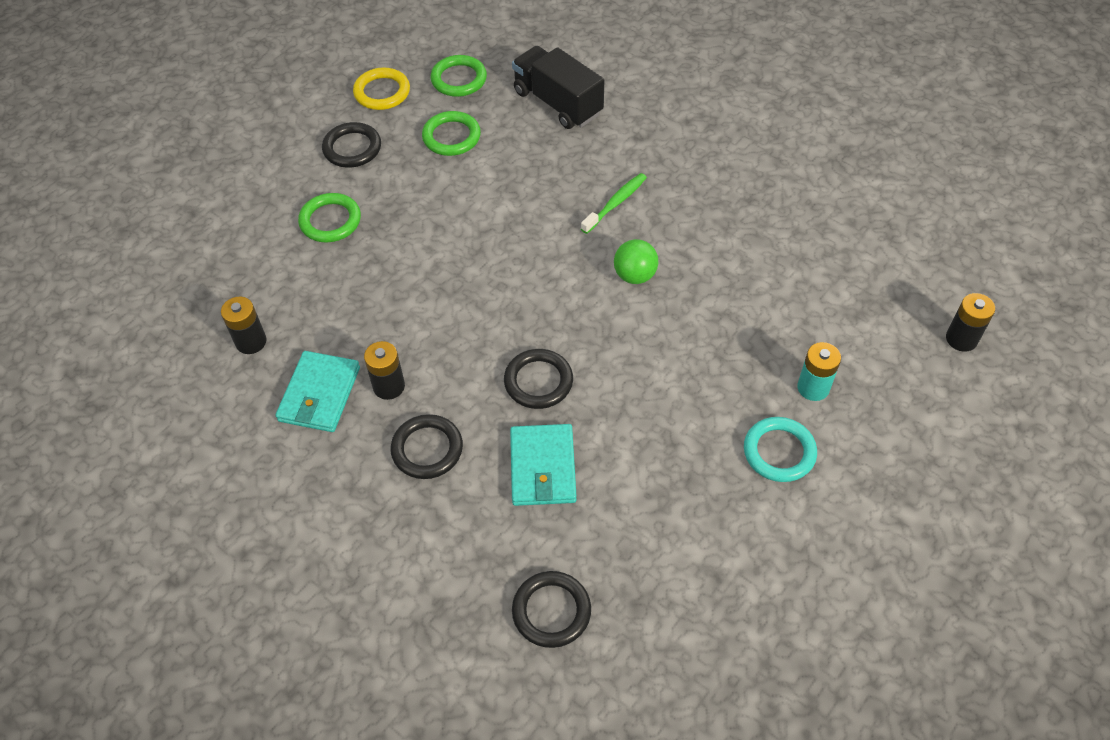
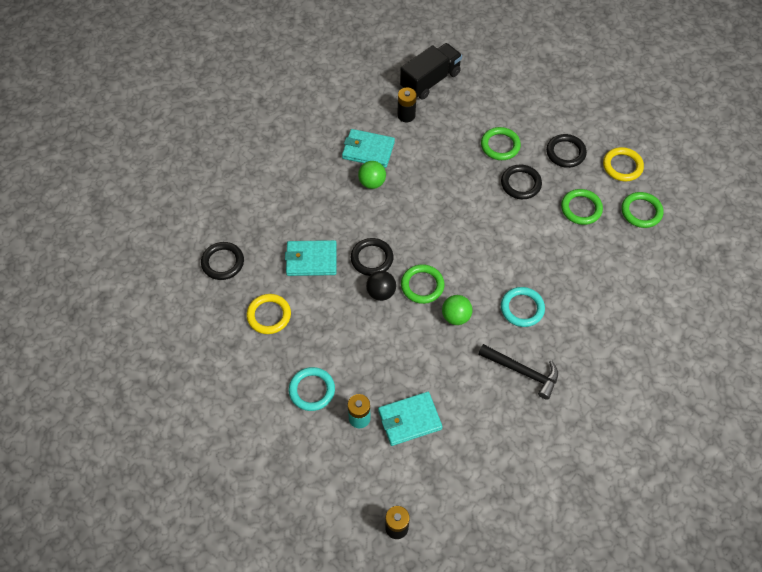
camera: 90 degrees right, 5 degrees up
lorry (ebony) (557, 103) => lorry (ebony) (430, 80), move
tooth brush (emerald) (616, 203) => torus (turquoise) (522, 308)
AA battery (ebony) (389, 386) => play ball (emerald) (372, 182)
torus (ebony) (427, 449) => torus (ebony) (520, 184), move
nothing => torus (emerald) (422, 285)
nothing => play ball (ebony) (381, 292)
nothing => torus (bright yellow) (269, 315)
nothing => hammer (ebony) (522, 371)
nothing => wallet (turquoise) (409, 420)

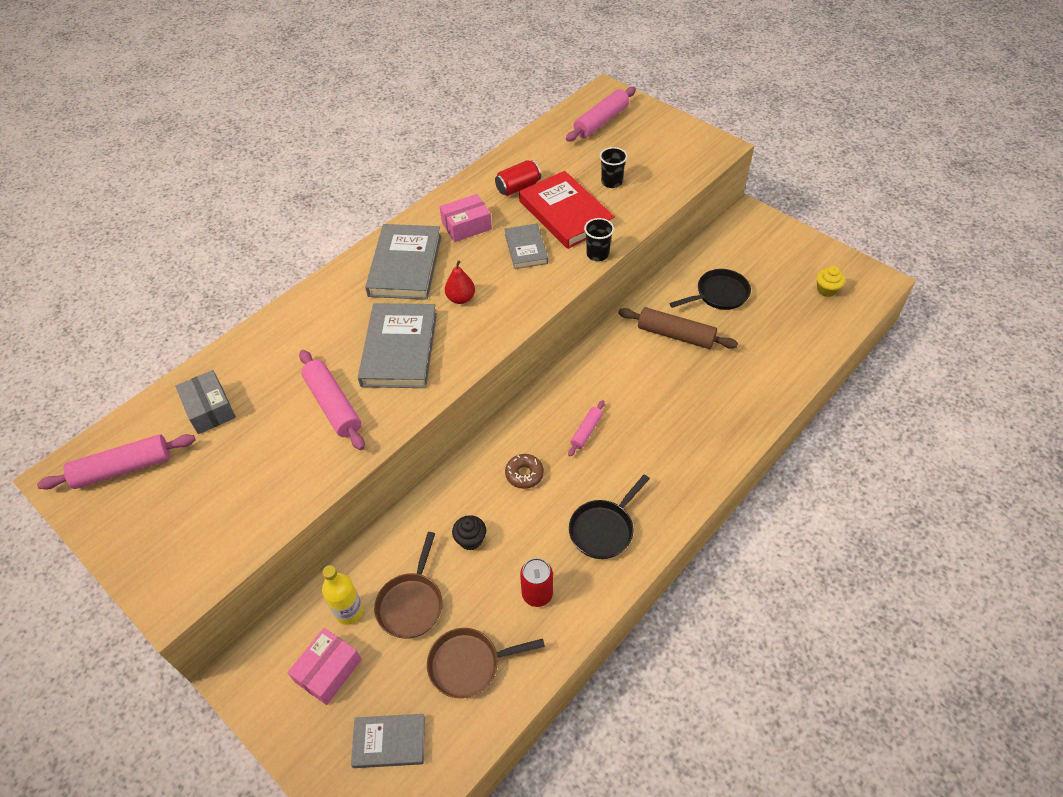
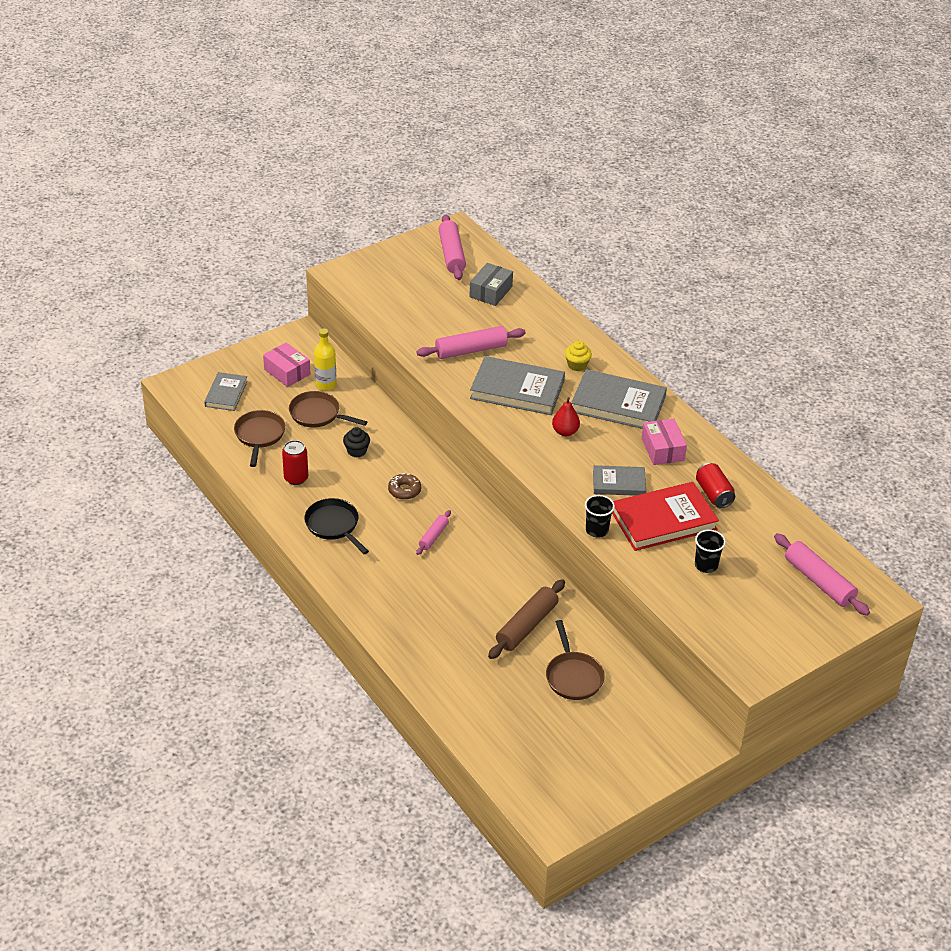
camera: 100 degrees right, 10 degrees down
fairy cake (bright yellow) (826, 290) => fairy cake (bright yellow) (577, 365), move
frying pan (ebony) (719, 294) => frying pan (russet) (573, 676)
parcel (ash-grey) (209, 409) => parcel (ash-grey) (490, 292), 45 degrees counterclockwise
pastry roller (rose-pink) (586, 431) => pastry roller (rose-pink) (433, 536), 75 degrees clockwise

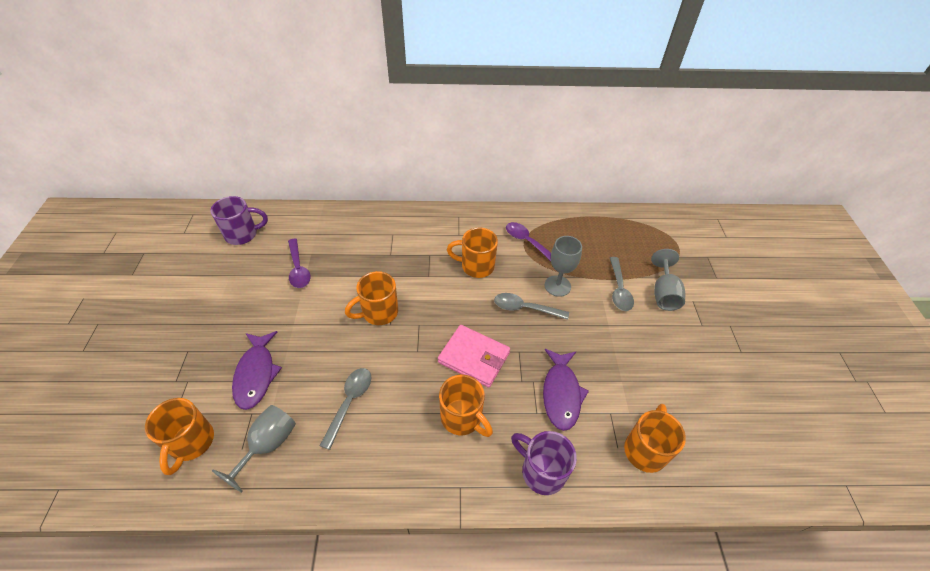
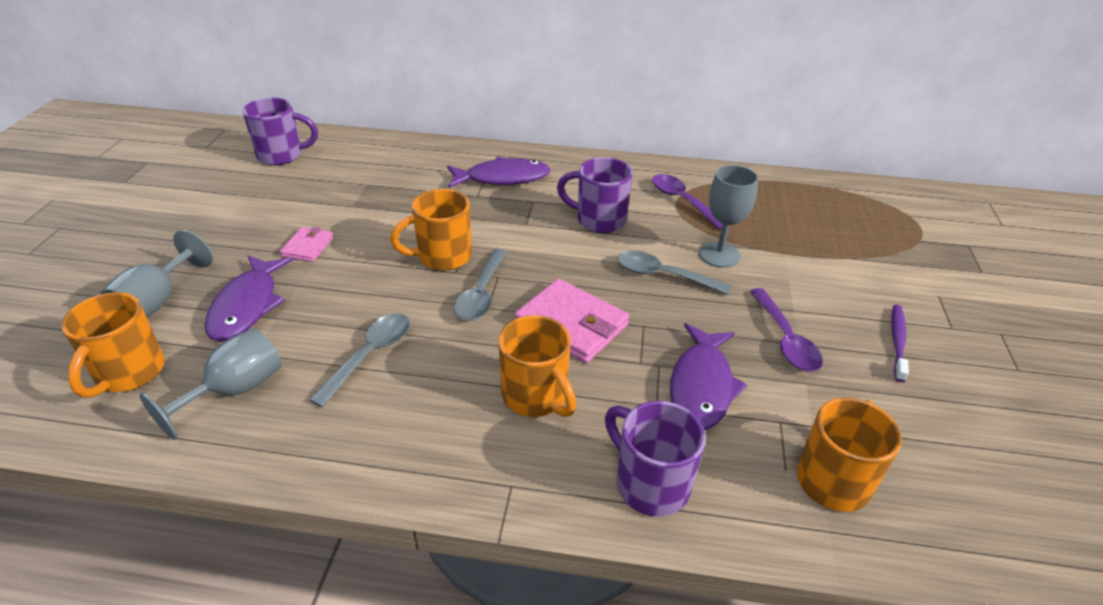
camera: 10 degrees right, 10 degrees down
coffee mug (bright orange) (476, 266) => coffee mug (royal purple) (599, 220)
tablespoon (royal purple) (298, 269) => tablespoon (royal purple) (785, 339), move
goblet (ash-grey) (663, 293) => goblet (ash-grey) (157, 301), move
tablespoon (ash-grey) (619, 289) => tablespoon (ash-grey) (481, 294), move
nothing => fish figure (royal purple) (503, 178)
nothing => wallet (rose-pink) (308, 247)
nothing => tooth brush (royal purple) (897, 341)

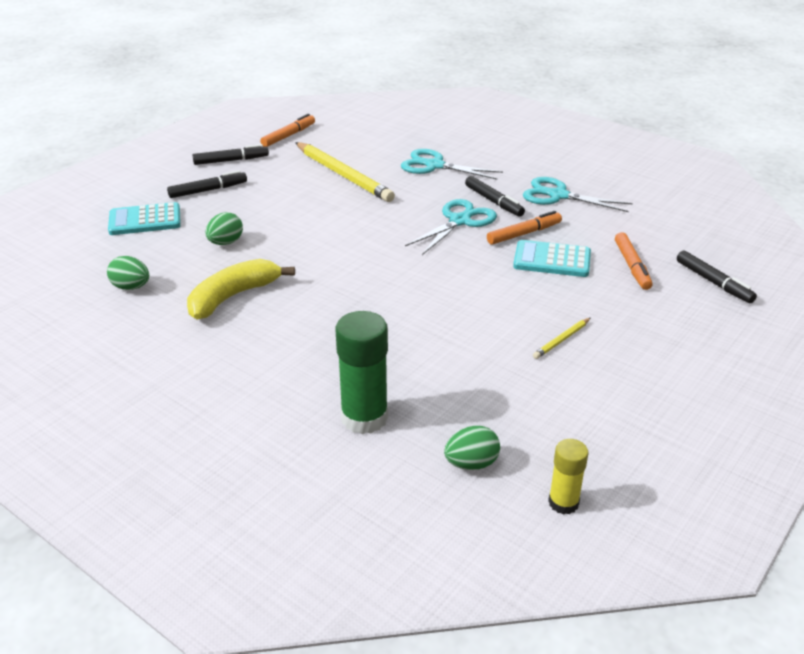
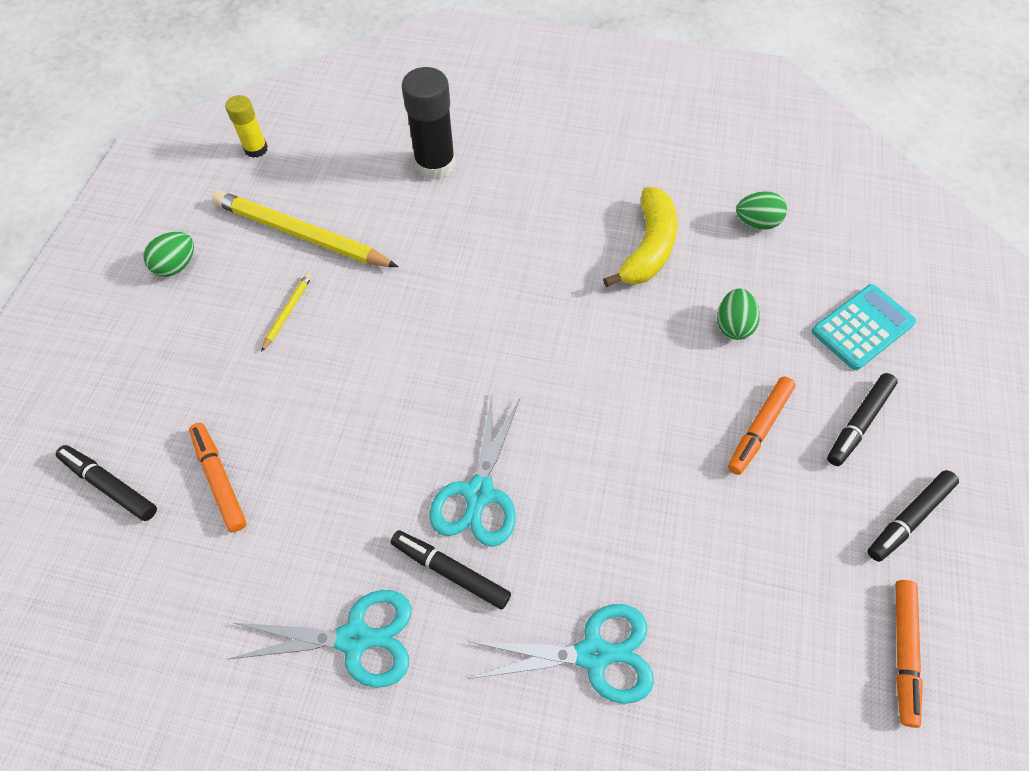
camera: 155 degrees right, 25 degrees up
lead pencil (bright yellow) (343, 175) => lead pencil (bright yellow) (301, 235), move
felt pen (bright orange) (524, 234) => felt pen (bright orange) (759, 428), move
calculator (turquoise) (552, 260) => nothing
glue stick (emerald) (364, 417) => glue stick (ebony) (435, 164)
egg (emerald) (471, 464) => egg (emerald) (177, 265), move

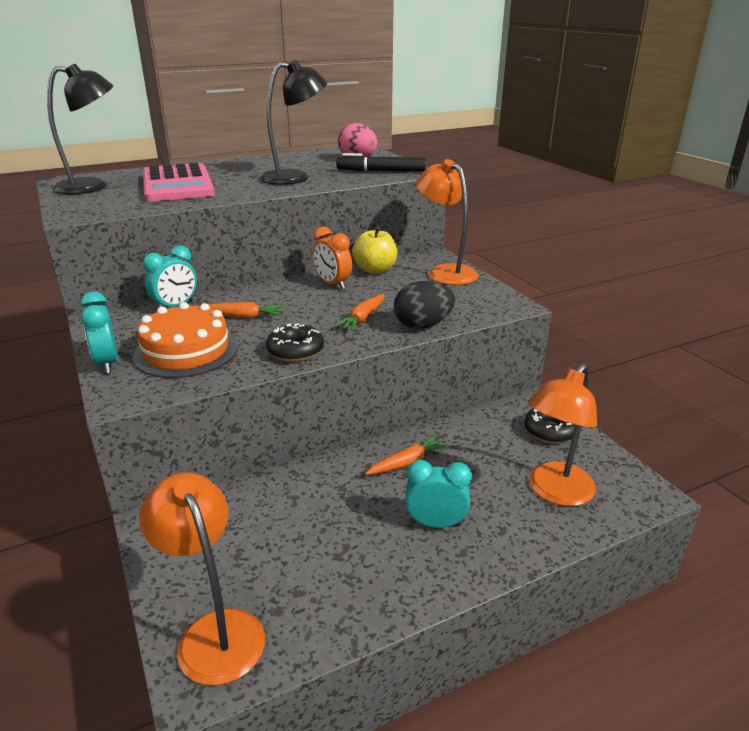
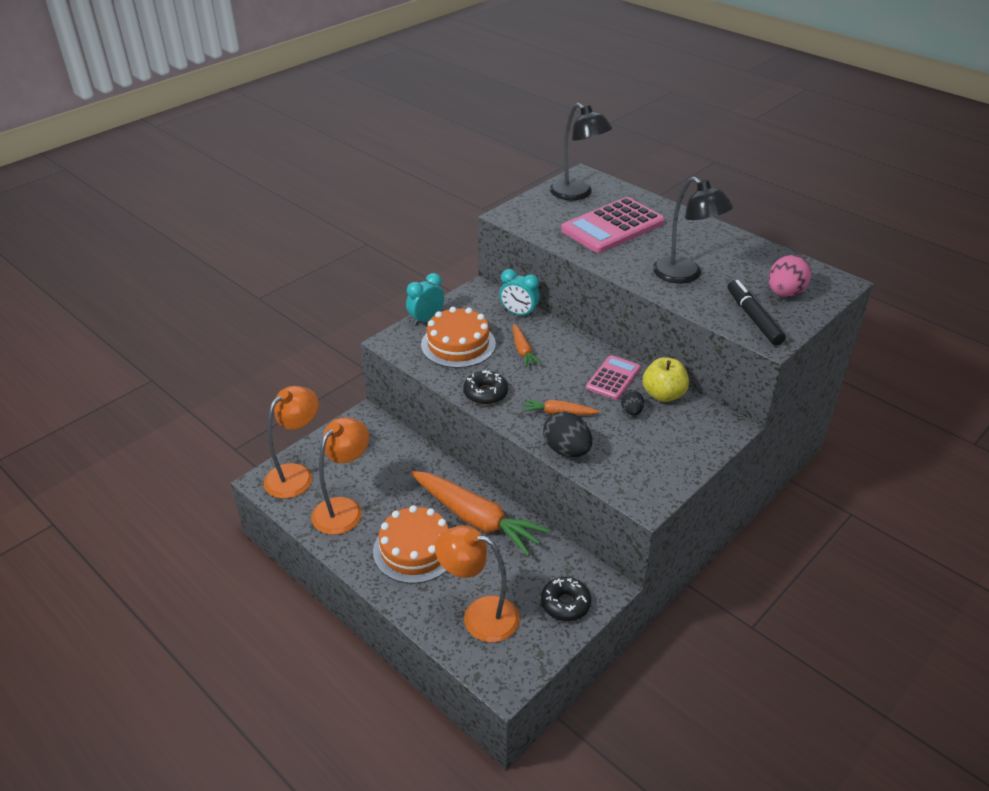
camera: 70 degrees right, 10 degrees up
lamp (bright orange) (445, 272) => lamp (bright orange) (344, 509), move
clock (bright orange) (333, 284) => calculator (rose-pink) (613, 378)
toy carrot (bright orange) (407, 462) => toy carrot (bright orange) (476, 518), x2.10
clock (turquoise) (435, 523) => cake (bright orange) (415, 549)
nothing => egg (ebony) (631, 411)

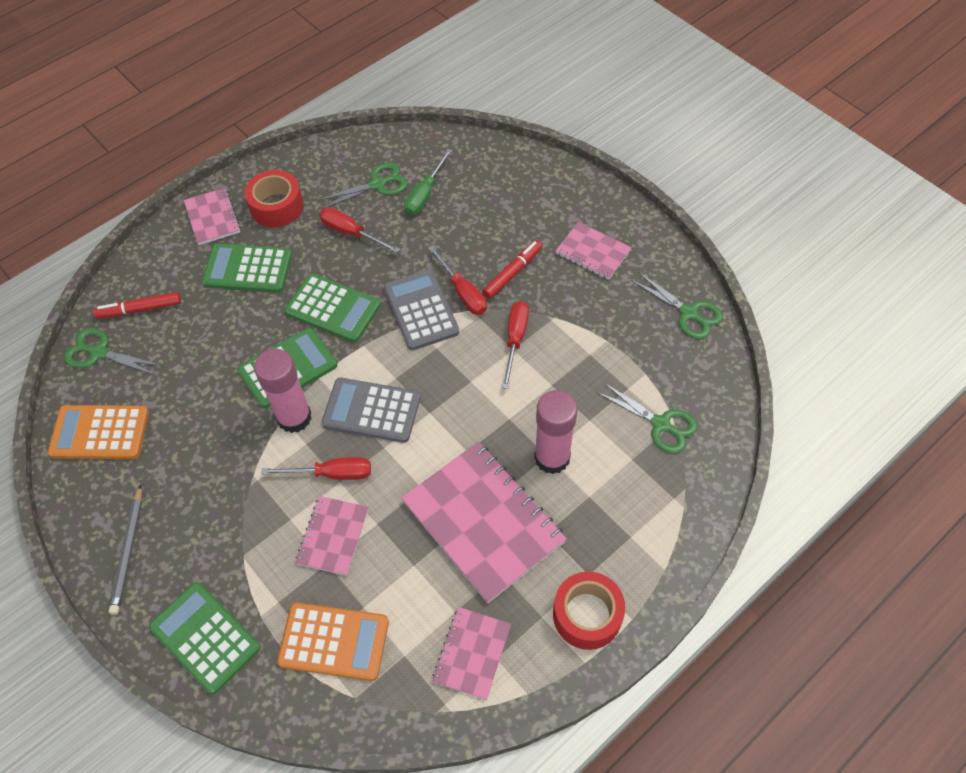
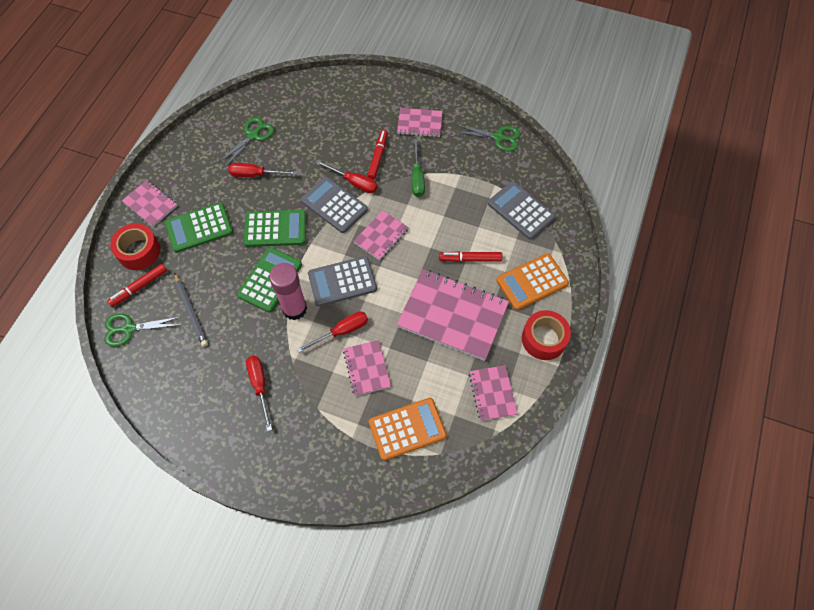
camera: 30 degrees left, 5 degrees up
screwdriver (emerald) (425, 194) => screwdriver (emerald) (417, 177), move
sticky tape (scarlet) (277, 206) => sticky tape (scarlet) (139, 251), move
screwdriver (scarlet) (515, 339) => screwdriver (scarlet) (260, 386), move
scissors (emerald) (660, 424) => calculator (ash-grey) (521, 210)
glue stick (rose-pink) (552, 457) => felt pen (scarlet) (470, 259)
calculator (bright orange) (100, 433) => calculator (bright orange) (532, 282), move
lead pencil (ash-grey) (128, 551) => lead pencil (ash-grey) (191, 311), move
calculator (emerald) (205, 637) => nothing
nothing => notebook (rose-pink) (381, 236)

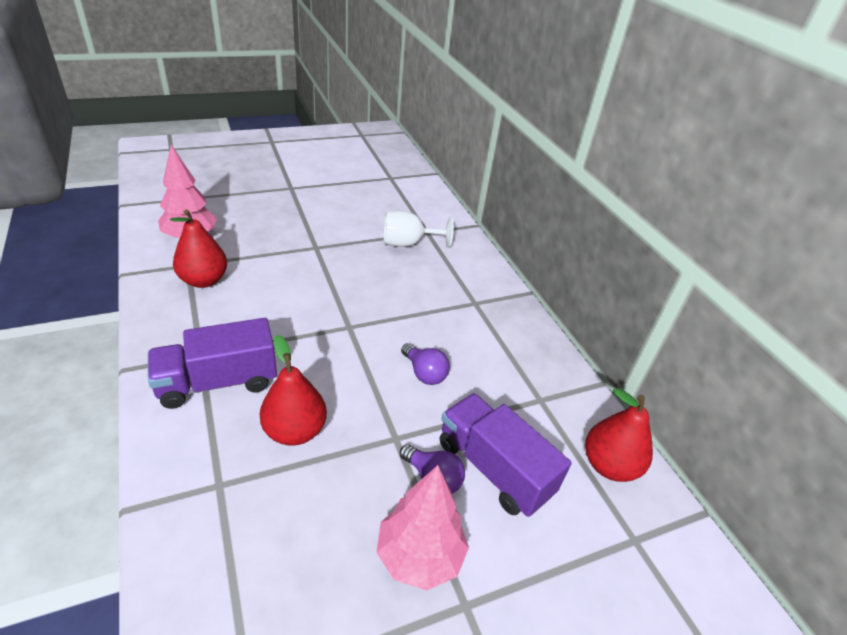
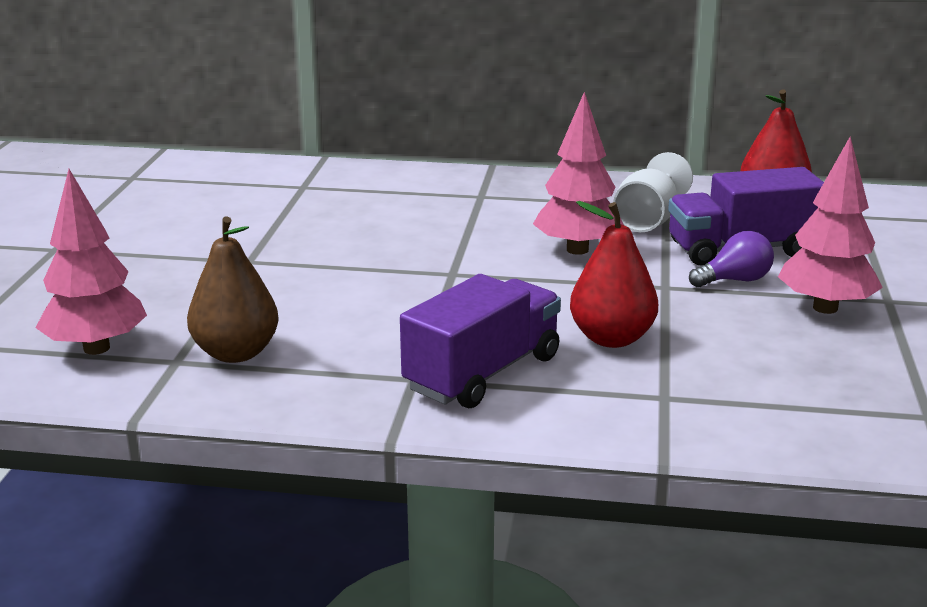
camera: 55 degrees left, 15 degrees down
pear fruit (scarlet) (204, 280) => pear fruit (russet) (236, 353)
goblet (pure white) (408, 243) => goblet (pure white) (648, 220), move
lorry (royal purple) (218, 382) => lorry (royal purple) (483, 373), 150 degrees counterclockwise
lightbulb (royal purple) (424, 373) => toy tree (rose-pink) (577, 250)

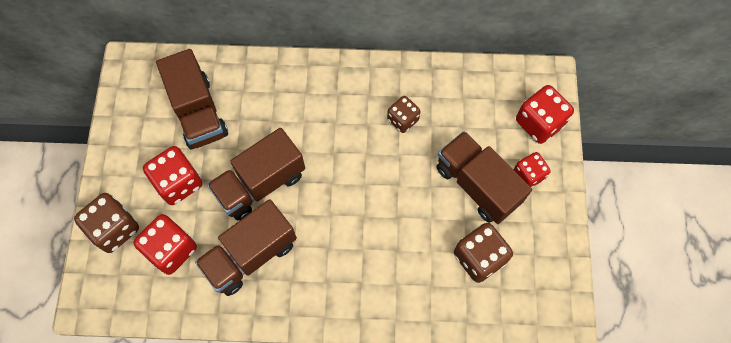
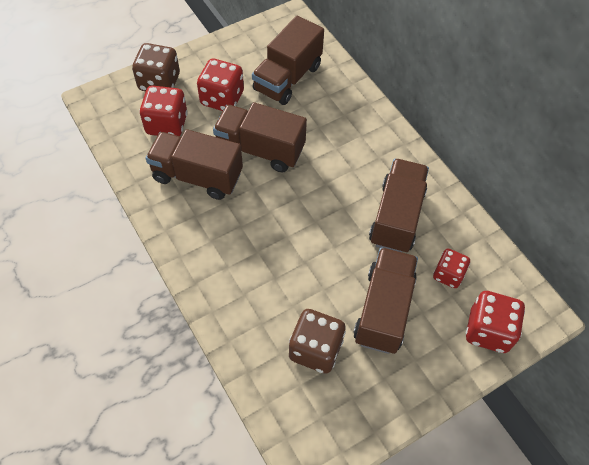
camera: 55 degrees right, 10 degrees down
die (russet) (402, 120) => lorry (russet) (396, 217)
die (scarlet) (528, 175) => die (scarlet) (448, 274), move

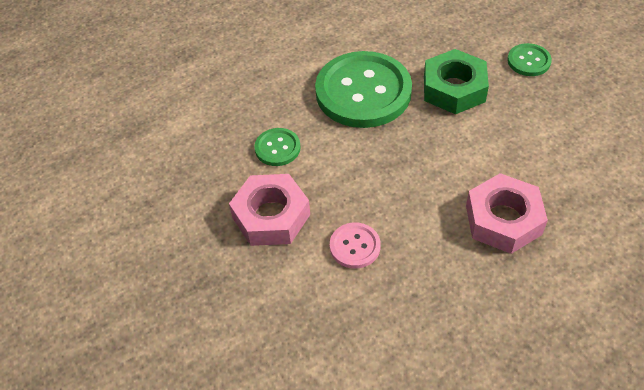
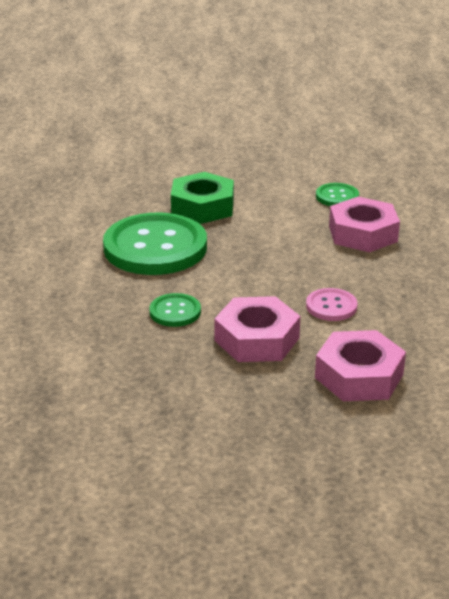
camera: 65 degrees left, 20 degrees down
shirt button (emerald) (528, 61) => shirt button (emerald) (337, 197), move
nothing => hex nut (rose-pink) (359, 376)

